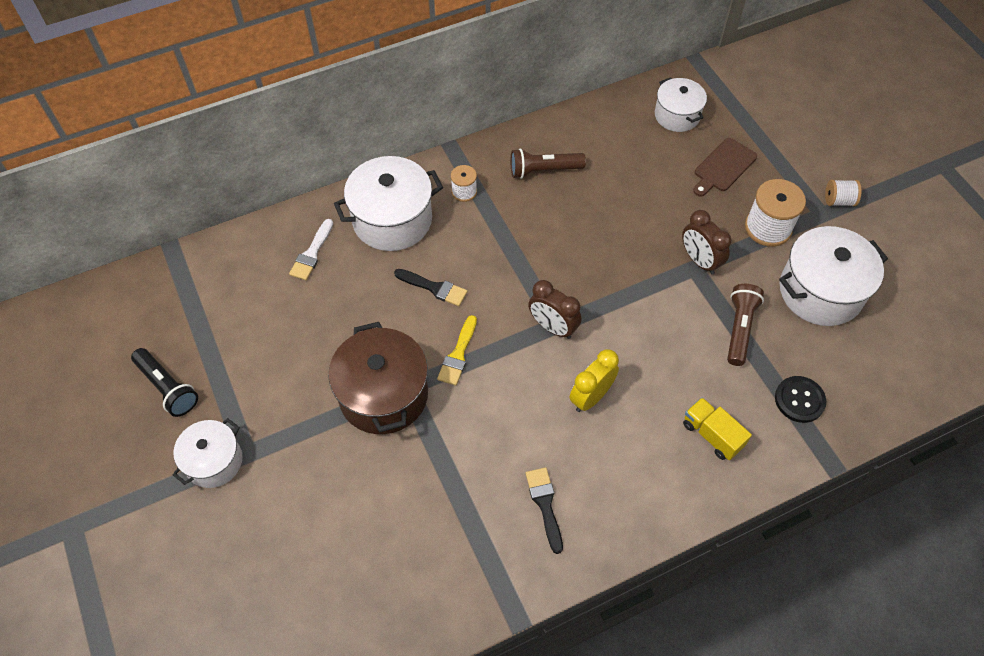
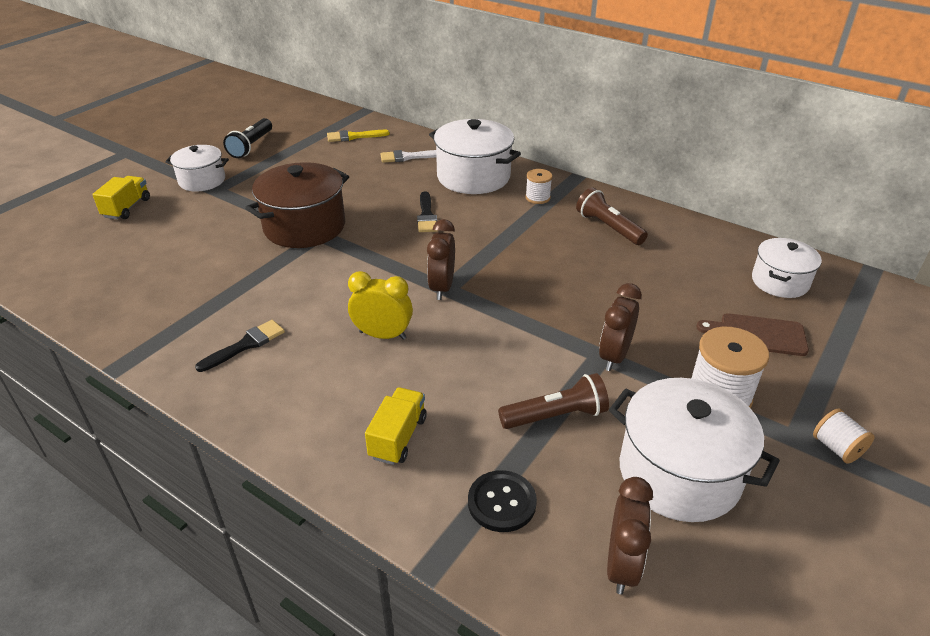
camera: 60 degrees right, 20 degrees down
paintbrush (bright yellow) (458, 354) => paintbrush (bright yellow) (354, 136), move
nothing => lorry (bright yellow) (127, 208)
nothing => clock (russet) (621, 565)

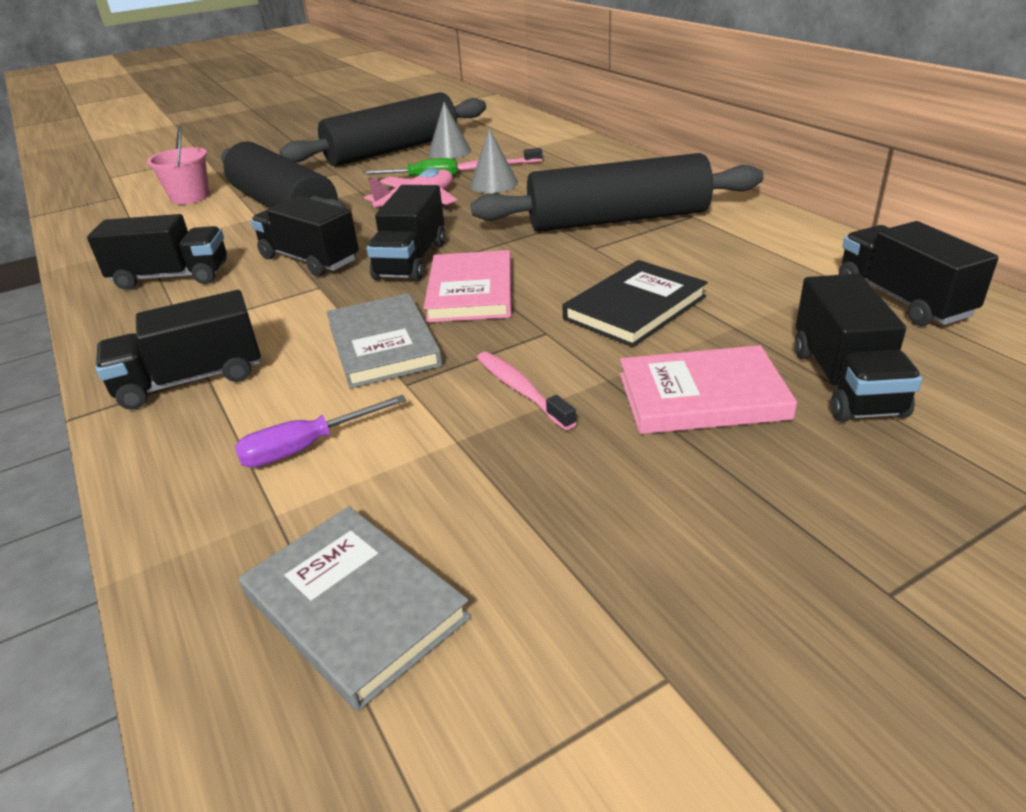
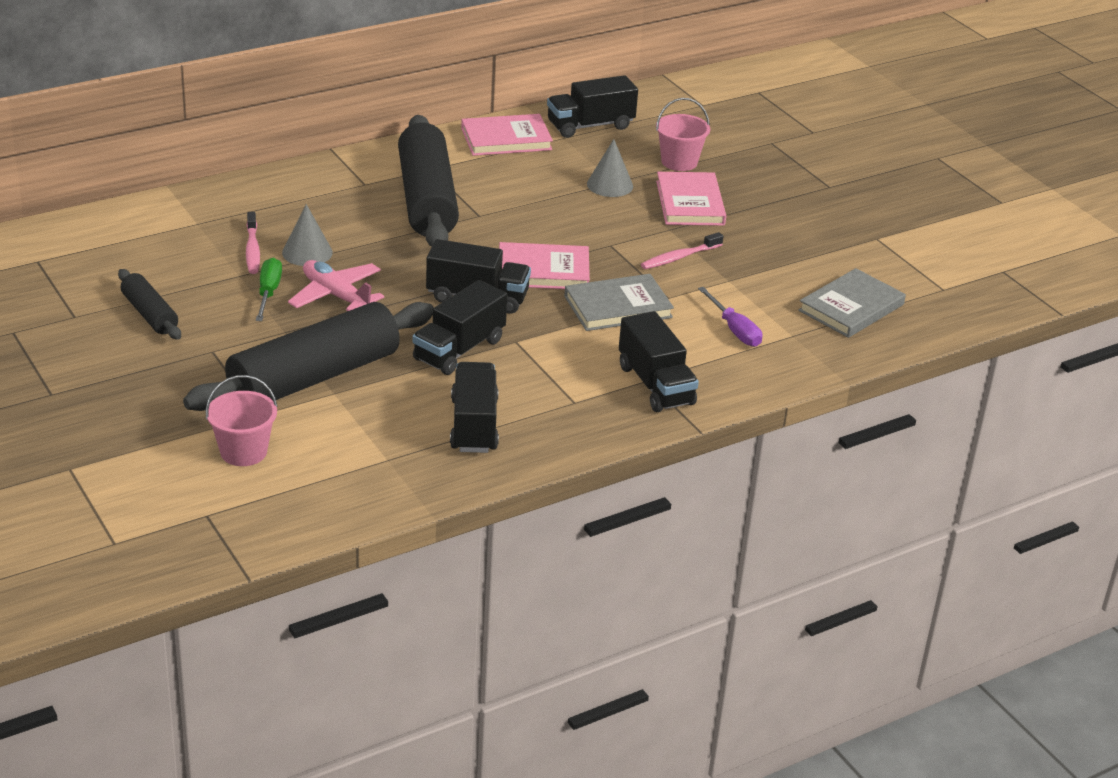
camera: 95 degrees left, 0 degrees up
pastry roller (ebony) (392, 150) => pastry roller (ebony) (149, 314), x0.49
cone shape (ash-grey) (449, 152) => cone shape (ash-grey) (610, 185), move
hardcover (ebony) (635, 308) => nothing
lorry (ebony) (845, 382) => sand bucket (rose-pink) (679, 162)
nothing => hardcover (rose-pink) (506, 139)

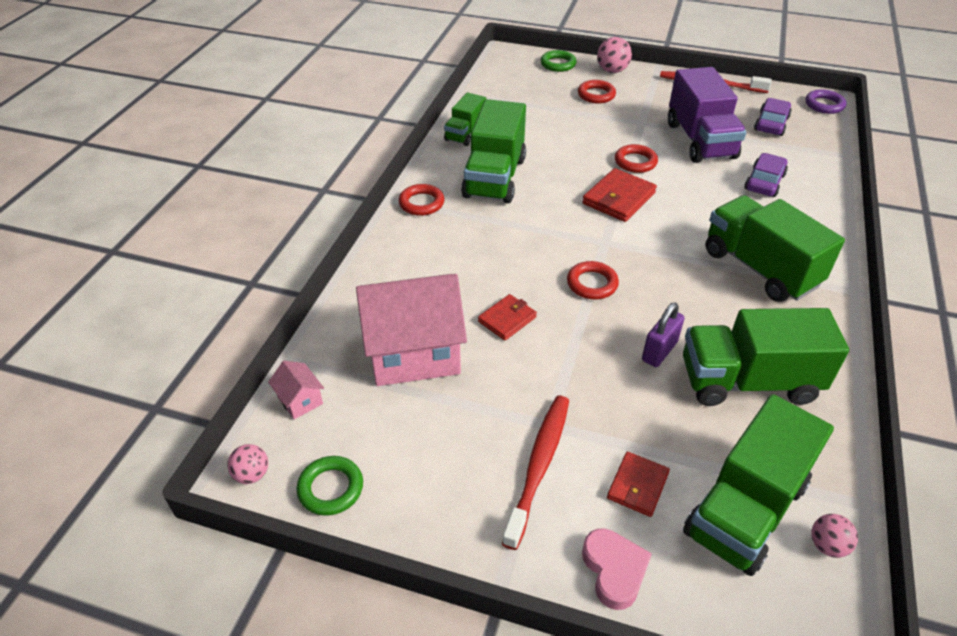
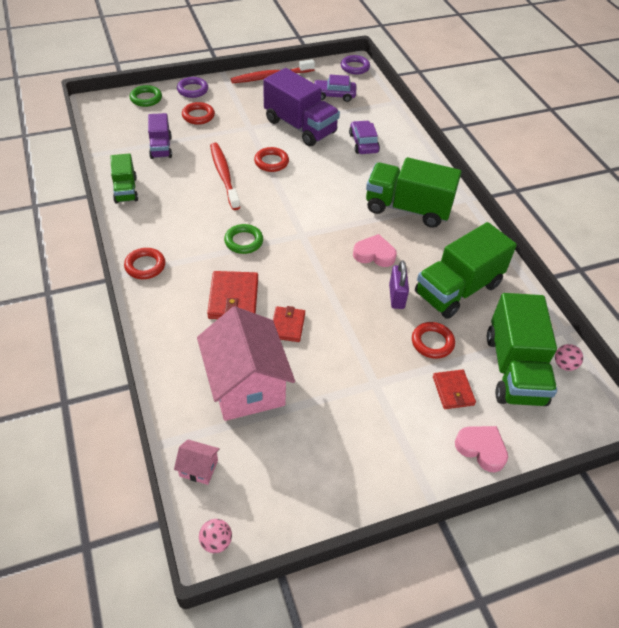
camera: 40 degrees left, 5 degrees up
play ball (rose-pink) (612, 71) => torus (royal purple) (192, 90)
automobile (royal purple) (771, 124) => automobile (royal purple) (334, 95), 75 degrees counterclockwise
lorry (emerald) (494, 178) => nothing
wallet (scarlet) (618, 198) => wallet (scarlet) (233, 298), move
torus (scarlet) (592, 284) => torus (scarlet) (432, 342), move
toy house (rose-pink) (413, 352) => toy house (rose-pink) (246, 385), 60 degrees counterclockwise
tooth brush (scarlet) (539, 466) => tooth brush (scarlet) (224, 175), move
torus (emerald) (331, 488) => torus (emerald) (244, 241), move
nothing => lorry (royal purple) (161, 147)
nothing => heart shape (rose-pink) (374, 254)

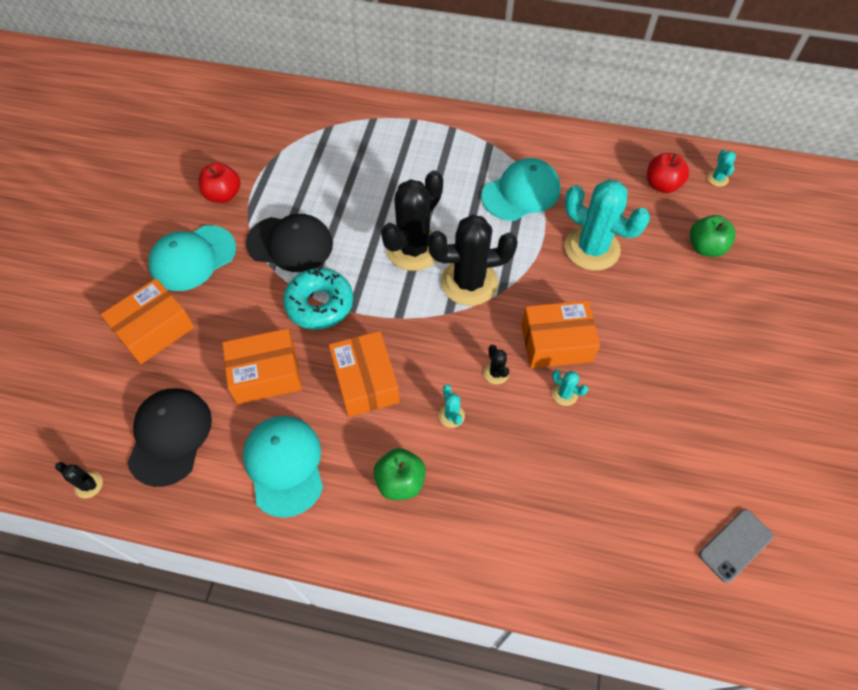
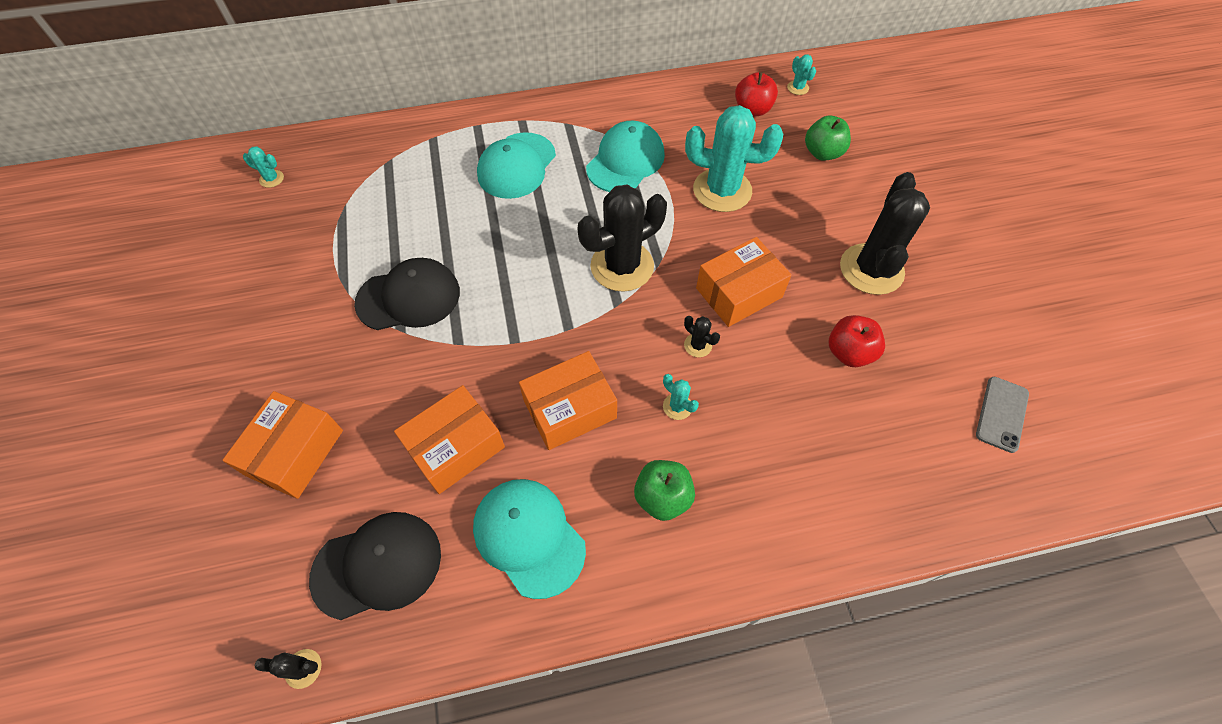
camera: 25 degrees left, 0 degrees up
apple fruit (scarlet) (223, 195) => apple fruit (scarlet) (849, 353), move
cactus (ebony) (413, 249) => cactus (ebony) (871, 269), move
baseball cap (turquoise) (193, 258) => baseball cap (turquoise) (516, 166), move
glazed donut (turquoise) (319, 304) => nothing
parcel (bright orange) (365, 381) => parcel (bright orange) (570, 409), 75 degrees counterclockwise
cactus (turquoise) (564, 394) => cactus (turquoise) (271, 179), move
baseball cap (ebony) (170, 436) => baseball cap (ebony) (377, 565), 90 degrees clockwise

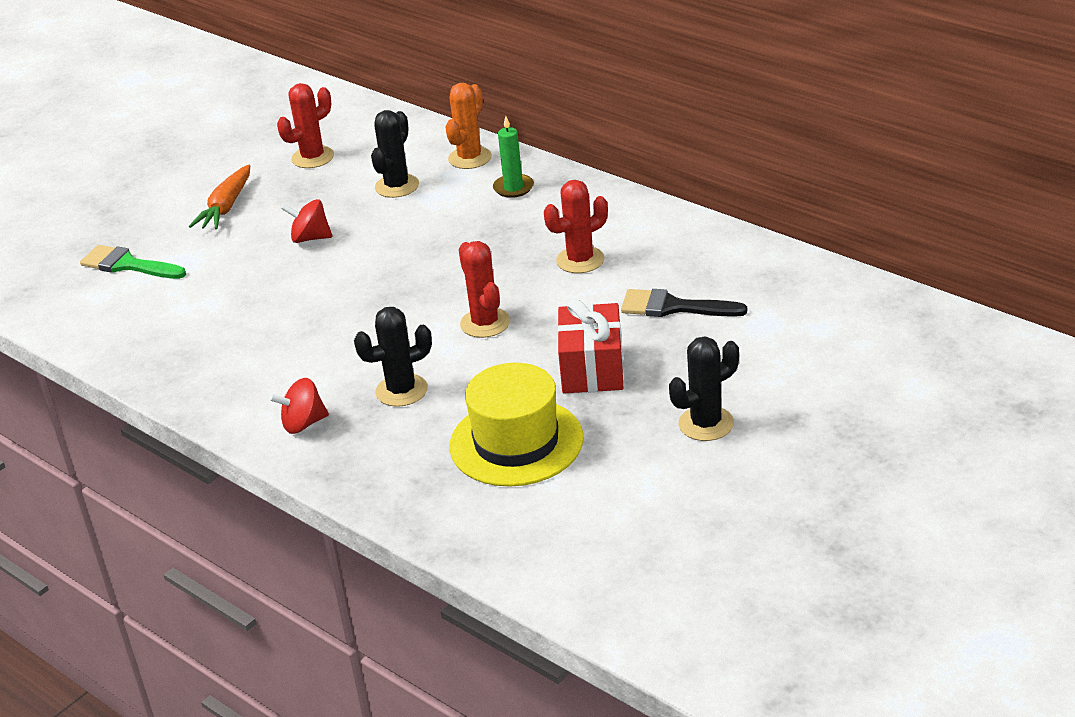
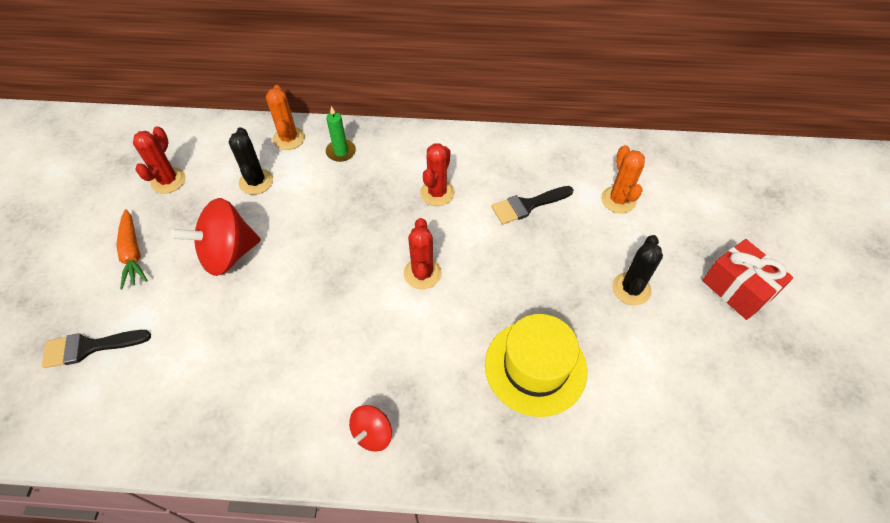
camera: 40 degrees left, 20 degrees up
whirligig (scarlet) (310, 238) => whirligig (scarlet) (228, 254), x1.87
cactus (scarlet) (485, 323) => cactus (scarlet) (422, 273), 60 degrees clockwise
paintbrush (emerald) (128, 265) => paintbrush (ebony) (89, 347)
wrapped gift (scarlet) (592, 368) => wrapped gift (scarlet) (737, 289), move
cactus (ebony) (401, 390) => nothing
nothing => cactus (bright orange) (618, 200)

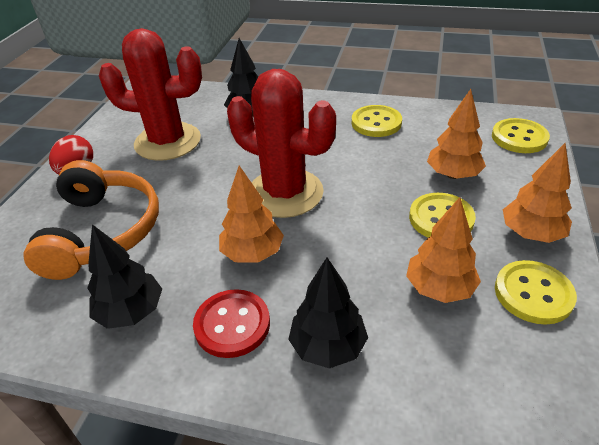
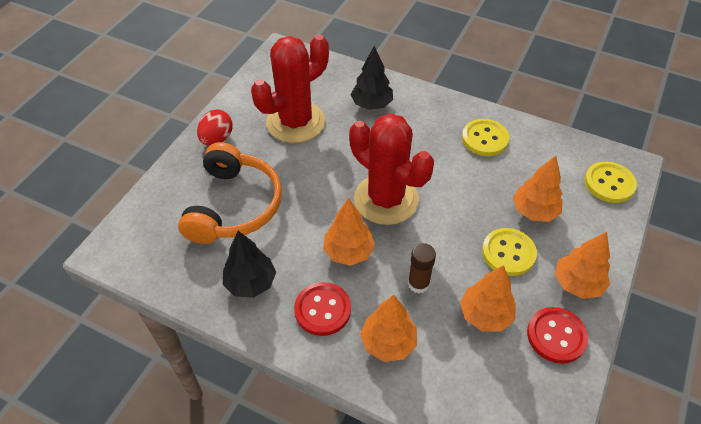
camera: 10 degrees right, 10 degrees up
cactus (scarlet) (168, 142) => cactus (scarlet) (295, 122), 60 degrees counterclockwise
toy tree (ebony) (328, 346) => toy tree (bright orange) (388, 342)
shirt button (bright yellow) (533, 293) => shirt button (scarlet) (556, 336)
nothing => glue stick (russet) (418, 284)

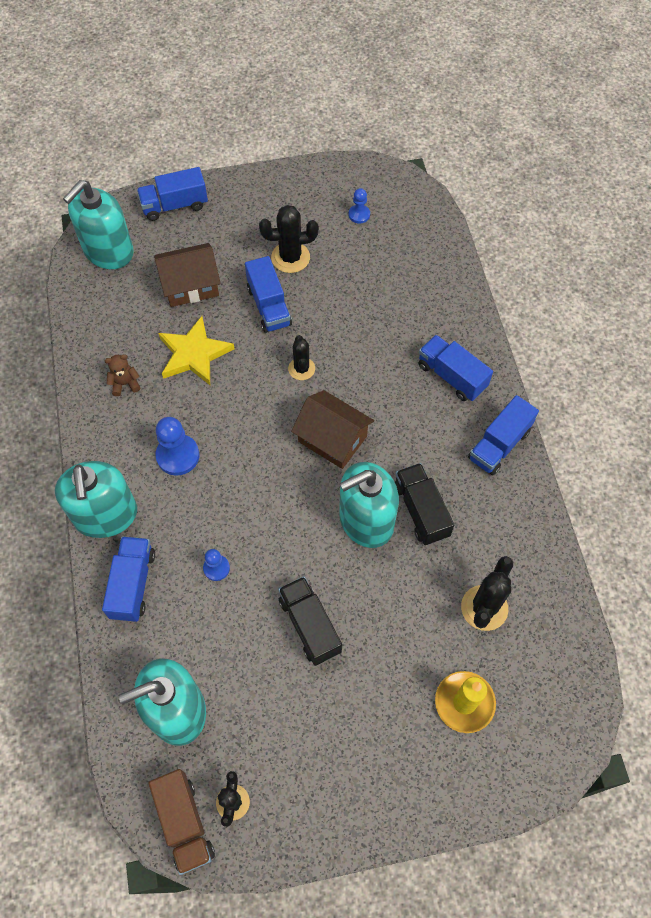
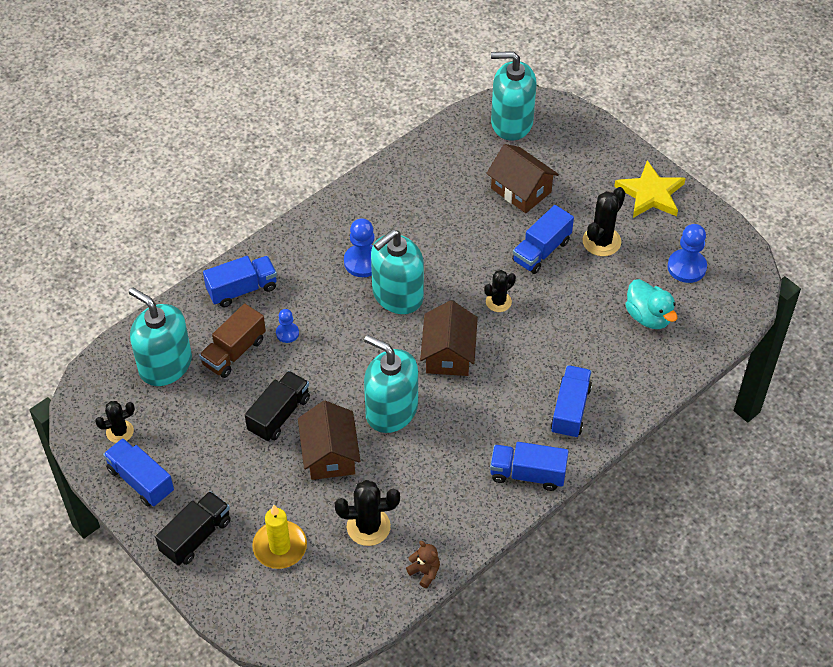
camera: 60 degrees right, 10 degrees down
lorry (blue) (175, 205) => lorry (blue) (141, 481), move
chess pawn (blue) (359, 214) => chess pawn (blue) (686, 267), x1.73
cactus (ebony) (290, 257) => cactus (ebony) (601, 241), 75 degrees clockwise
five-pointed star (bright yellow) (194, 354) => five-pointed star (bright yellow) (650, 194), move
stuffed bear (russet) (125, 384) => stuffed bear (russet) (424, 572), move
soap pump (turquoise) (106, 515) => soap pump (turquoise) (397, 295), move
lorry (ebony) (421, 511) => lorry (ebony) (196, 536), move
lorry (russet) (185, 823) => lorry (russet) (234, 352), move
nothing => rubber duck (turquoise) (648, 317)
nothing => toy house (russet) (330, 454)

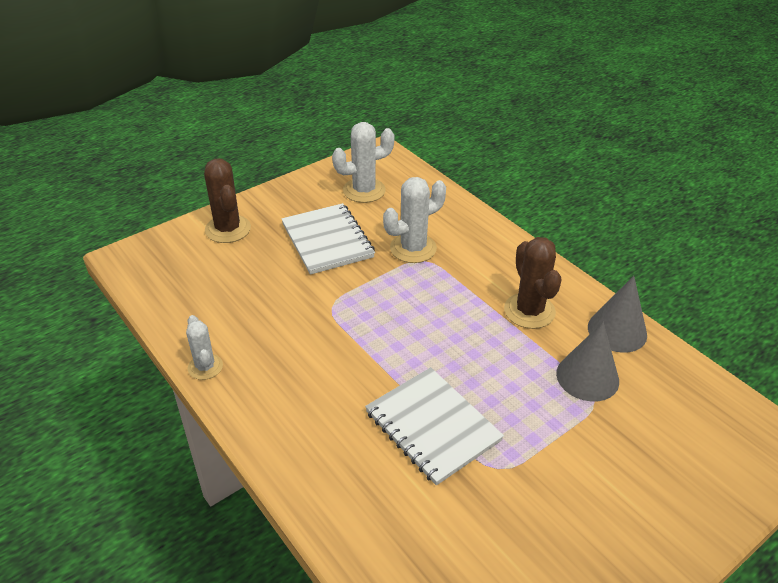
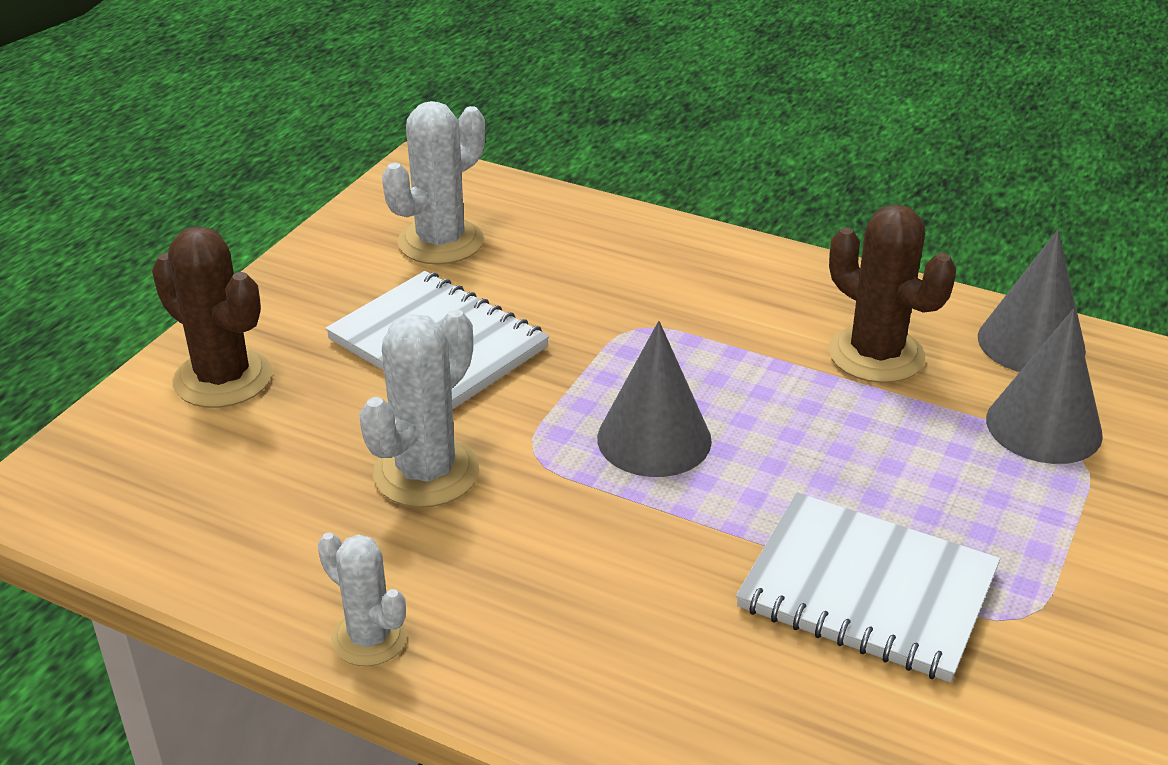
camera: 25 degrees left, 5 degrees down
cactus (pure white) (413, 248) => cactus (pure white) (426, 473), move
nothing => cone shape (ash-grey) (654, 439)

